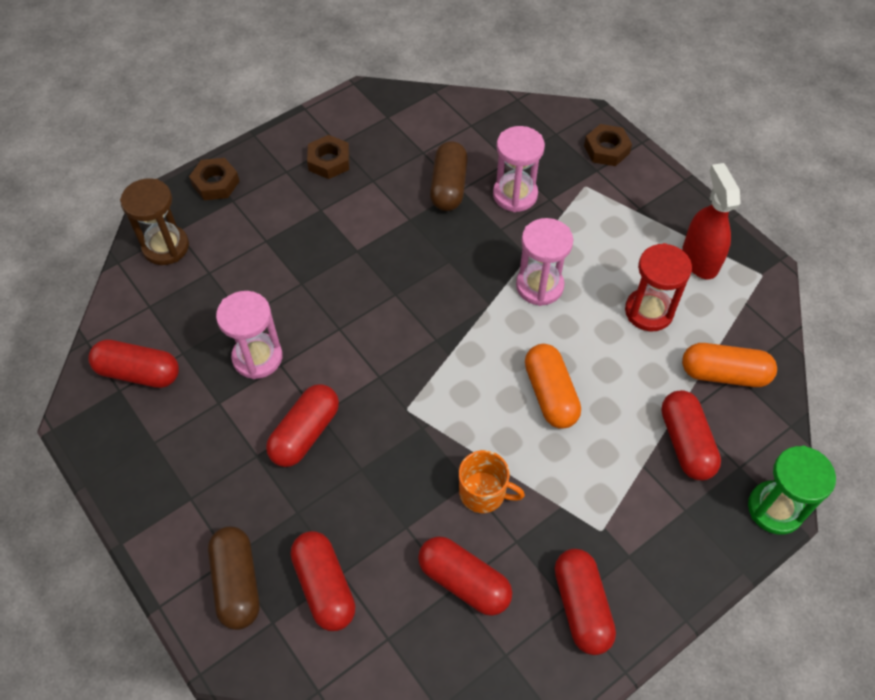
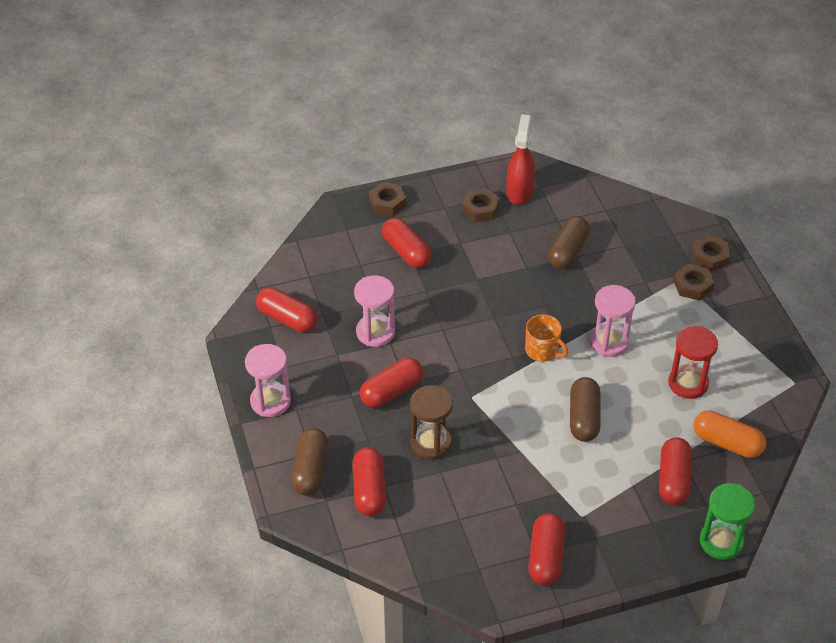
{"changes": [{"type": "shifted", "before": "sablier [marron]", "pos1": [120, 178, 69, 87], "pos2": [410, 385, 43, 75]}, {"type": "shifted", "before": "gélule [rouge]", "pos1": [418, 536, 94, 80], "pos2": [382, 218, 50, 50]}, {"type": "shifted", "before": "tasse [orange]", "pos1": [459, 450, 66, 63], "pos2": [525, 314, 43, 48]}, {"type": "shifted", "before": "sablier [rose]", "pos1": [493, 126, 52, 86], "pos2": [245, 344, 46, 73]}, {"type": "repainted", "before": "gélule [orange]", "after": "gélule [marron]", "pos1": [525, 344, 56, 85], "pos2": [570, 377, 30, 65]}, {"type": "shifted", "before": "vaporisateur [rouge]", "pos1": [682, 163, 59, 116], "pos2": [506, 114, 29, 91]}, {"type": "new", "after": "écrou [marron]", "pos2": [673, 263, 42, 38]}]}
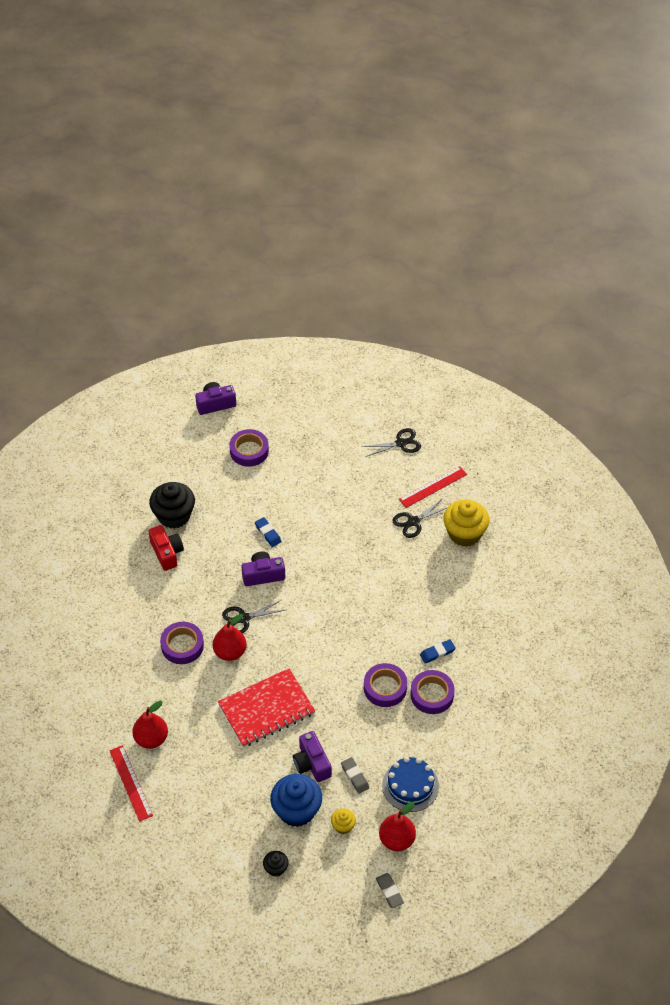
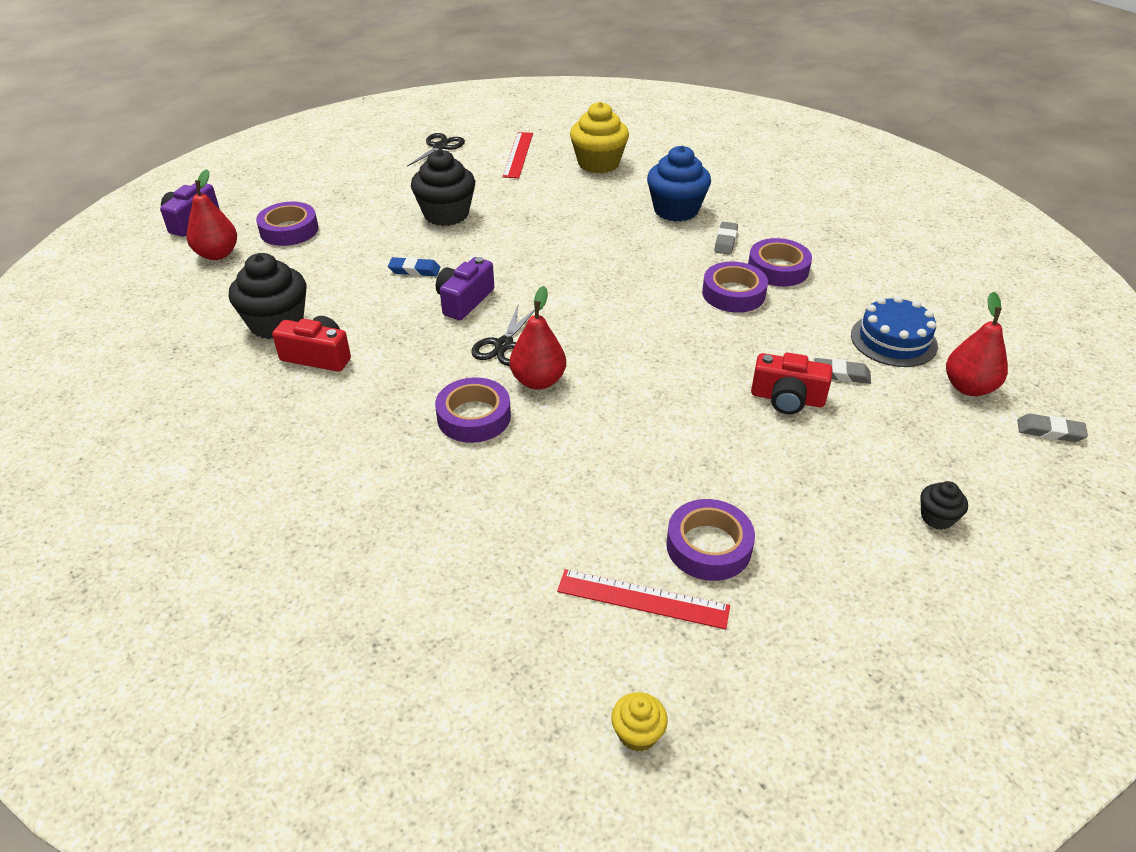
{"changes": [{"type": "shifted", "before": "poire [rouge]", "pos1": [132, 701, 36, 48], "pos2": [187, 169, 50, 91]}, {"type": "gone", "before": "carnet [rouge]", "pos1": [218, 668, 97, 79]}, {"type": "shifted", "before": "muffin [bleu]", "pos1": [270, 774, 52, 53], "pos2": [647, 146, 64, 76]}, {"type": "repainted", "before": "appareil photo [violet]", "after": "appareil photo [rouge]", "pos1": [293, 731, 39, 51], "pos2": [751, 352, 82, 62]}, {"type": "shifted", "before": "muffin [jaune]", "pos1": [331, 808, 25, 26], "pos2": [611, 692, 57, 60]}, {"type": "gone", "before": "ciseaux [noir]", "pos1": [392, 498, 56, 40]}, {"type": "repainted", "before": "gomme [bleu]", "after": "gomme [gris]", "pos1": [420, 639, 36, 25], "pos2": [714, 222, 24, 33]}, {"type": "new", "after": "muffin [noir]", "pos2": [411, 150, 64, 76]}, {"type": "new", "after": "ruban adhésif [violet]", "pos2": [666, 499, 89, 82]}]}
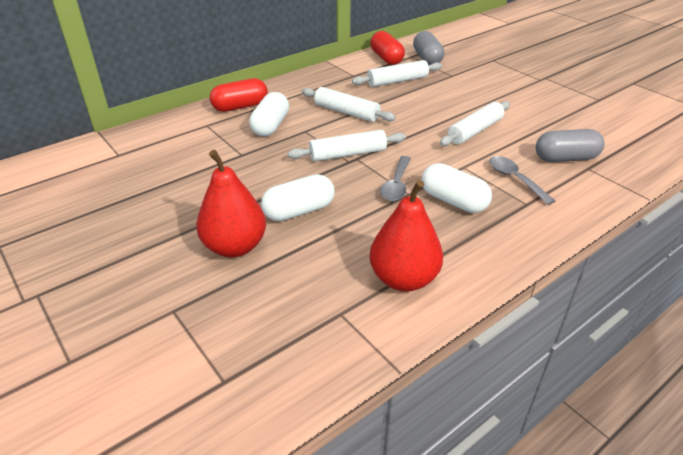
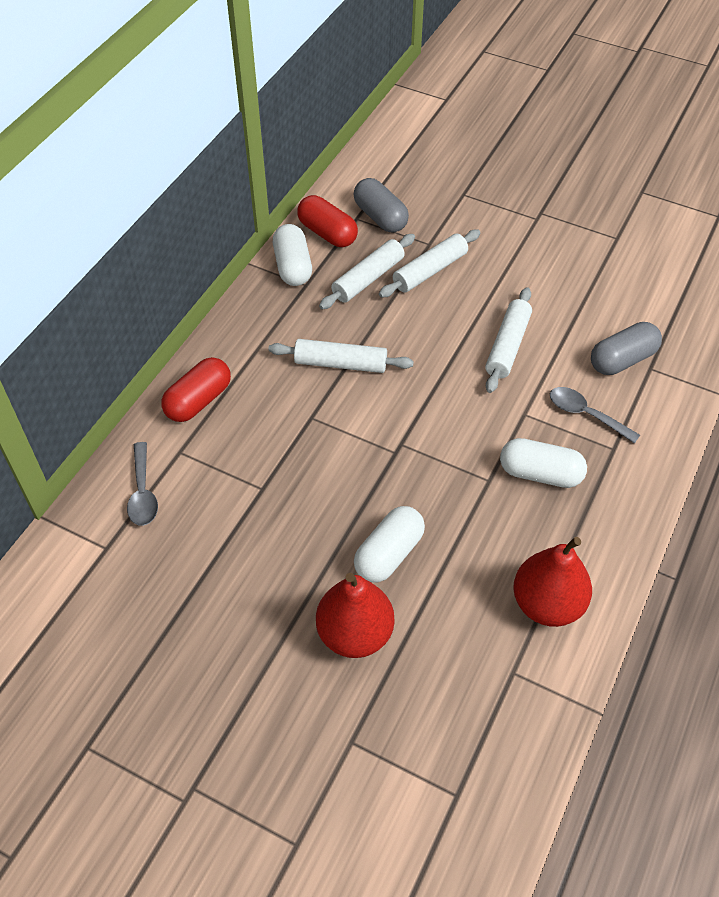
{"changes": [{"type": "shifted", "before": "gélule [blanc]", "pos1": [249, 92, 40, 44], "pos2": [273, 224, 39, 62]}, {"type": "shifted", "before": "rouleau à pâtisserie [blanc]", "pos1": [288, 130, 118, 32], "pos2": [379, 230, 101, 68]}, {"type": "shifted", "before": "cuillère [gris]", "pos1": [380, 156, 31, 45], "pos2": [127, 442, 31, 84]}]}
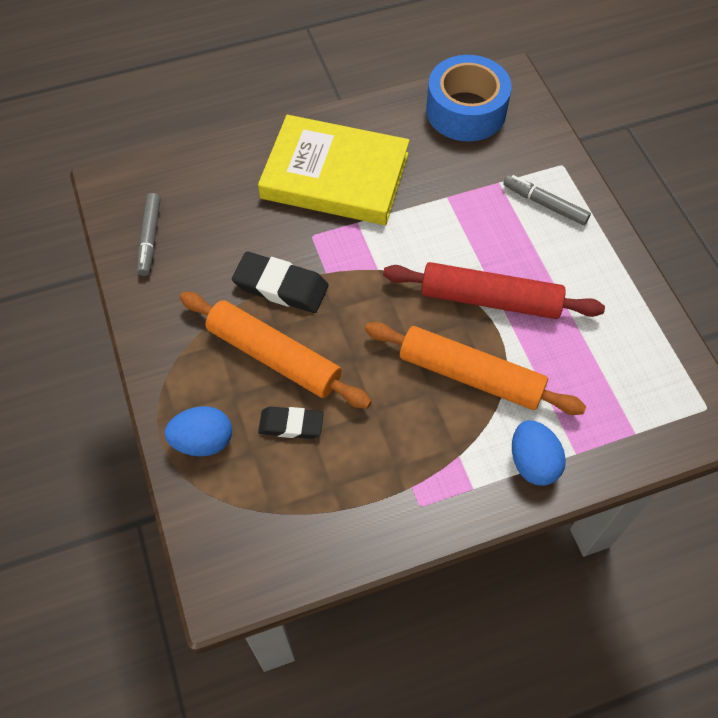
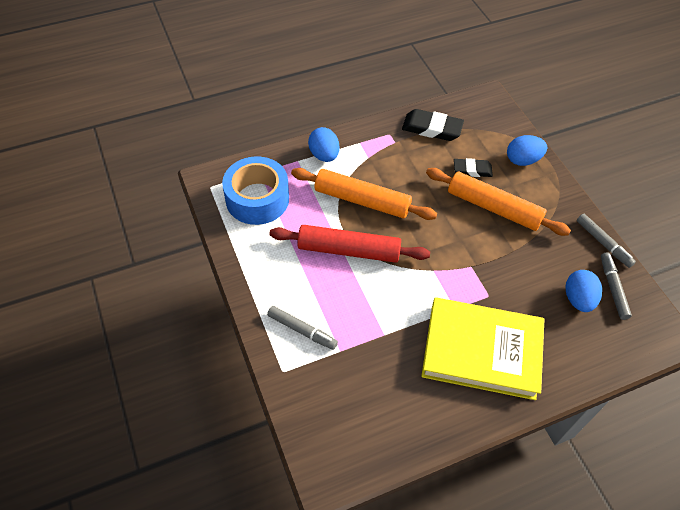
{"changes": [{"type": "shifted", "before": "gomme [noir]", "pos1": [232, 252, 97, 61], "pos2": [402, 109, 62, 32]}, {"type": "shifted", "before": "ruban adhésif [bleu]", "pos1": [426, 55, 85, 87], "pos2": [222, 156, 67, 69]}, {"type": "new", "after": "œuf [bleu]", "pos2": [566, 270, 36, 42]}, {"type": "new", "after": "feutre [gris]", "pos2": [577, 214, 59, 54]}]}
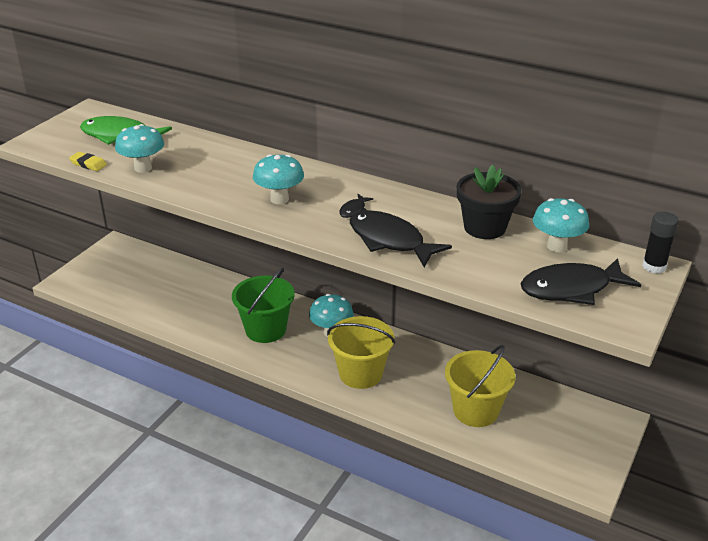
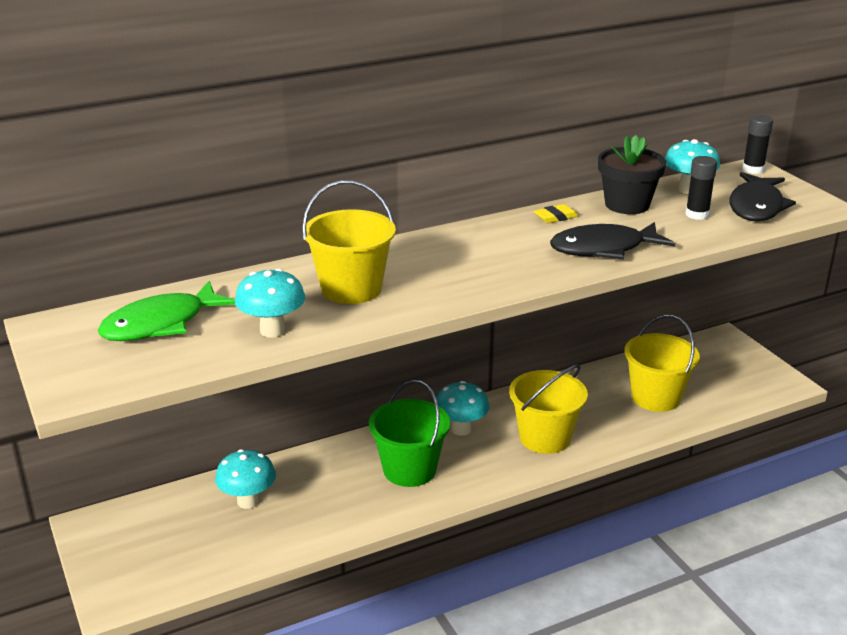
{"changes": [{"type": "shifted", "before": "gomme [jaune]", "pos1": [69, 152, 38, 19], "pos2": [534, 204, 44, 19]}, {"type": "shifted", "before": "champignon [turquoise]", "pos1": [253, 154, 51, 50], "pos2": [215, 449, 61, 60]}, {"type": "gone", "before": "poisson [noir]", "pos1": [339, 194, 34, 24]}, {"type": "new", "after": "seau [jaune]", "pos2": [302, 180, 94, 124]}, {"type": "new", "after": "bâton de colle [noir]", "pos2": [685, 156, 32, 64]}]}
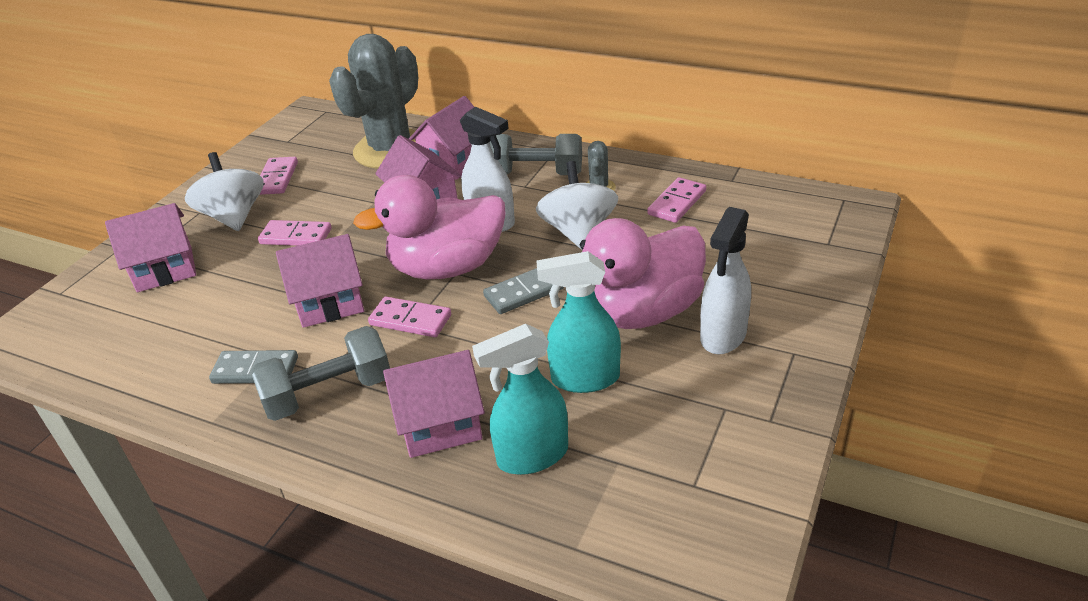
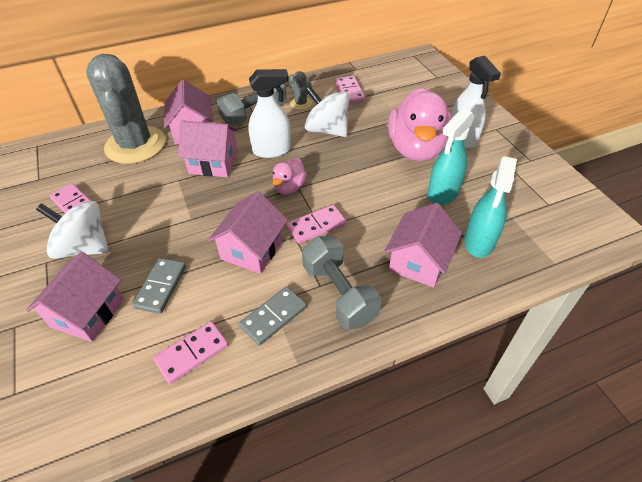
{"changes": [{"type": "rotated", "before": "haltère [gris]", "pos1": [251, 326, 139, 95], "pos2": [302, 236, 79, 94], "turn": -45}, {"type": "shifted", "before": "domino [rose]", "pos1": [258, 220, 74, 26], "pos2": [153, 321, 75, 63]}, {"type": "scaled", "before": "canard [rose]", "pos1": [353, 175, 153, 104], "pos2": [273, 158, 34, 37], "scale": 0.47}, {"type": "shifted", "before": "domino [gris]", "pos1": [483, 268, 81, 46], "pos2": [132, 258, 54, 56]}]}
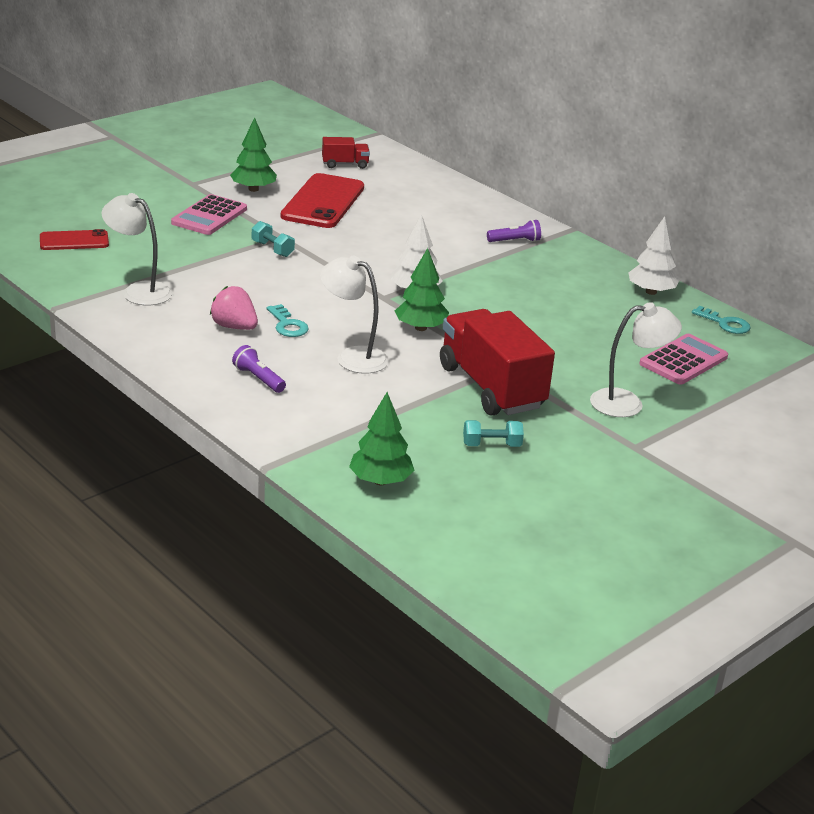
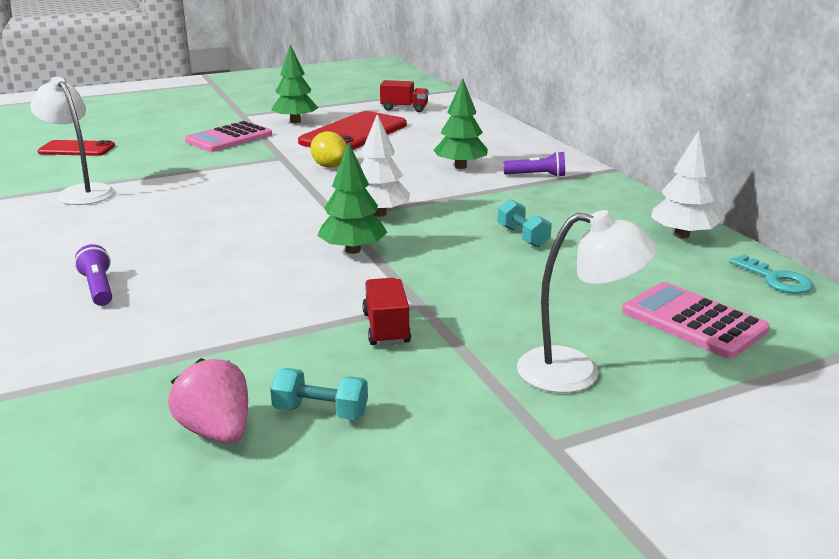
{"changes": [{"type": "shifted", "before": "fraise [rose]", "pos1": [210, 286, 48, 44], "pos2": [168, 358, 80, 86]}, {"type": "shifted", "before": "haltère [turquoise]", "pos1": [252, 221, 43, 36], "pos2": [498, 199, 54, 49]}, {"type": "gone", "before": "clé [turquoise]", "pos1": [266, 304, 43, 33]}, {"type": "gone", "before": "lampe [blanc]", "pos1": [320, 256, 69, 117]}, {"type": "shifted", "before": "arbre [vert]", "pos1": [349, 392, 65, 93], "pos2": [434, 79, 54, 90]}, {"type": "scaled", "before": "camion [rouge]", "pos1": [440, 309, 115, 106], "pos2": [362, 278, 49, 68], "scale": 0.46}, {"type": "rotated", "before": "calculatrice [rose]", "pos1": [639, 334, 89, 51], "pos2": [622, 282, 148, 76], "turn": -105}, {"type": "new", "after": "citron [jaune]", "pos2": [310, 131, 37, 37]}]}
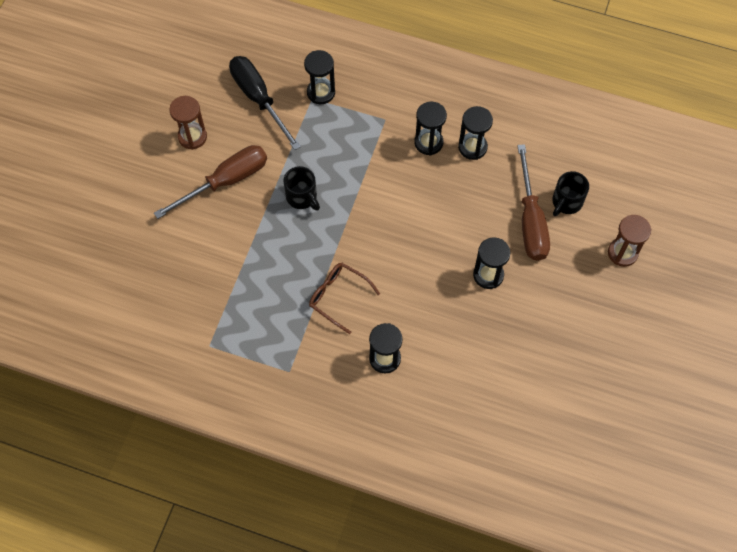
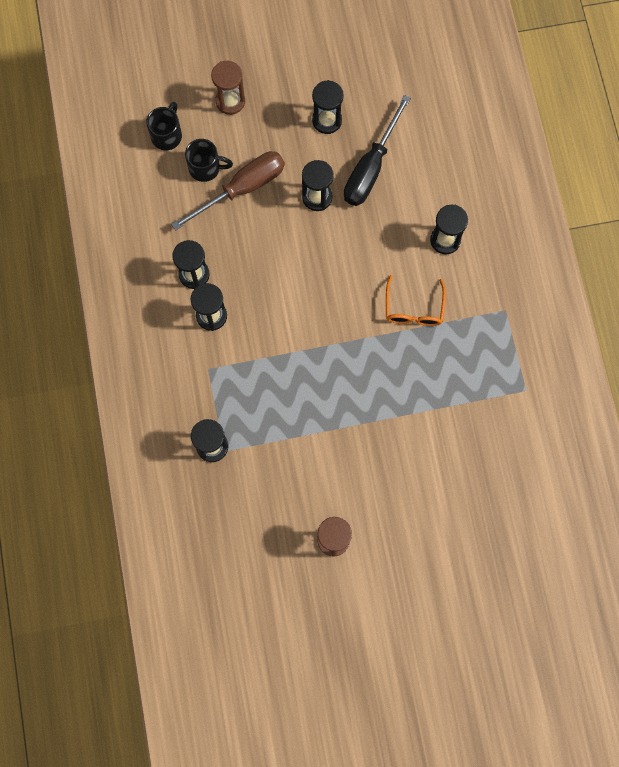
{"changes": [{"type": "gone", "before": "tournevis [marron]", "pos1": [154, 145, 113, 74]}, {"type": "shifted", "before": "tournevis [noir]", "pos1": [229, 56, 72, 94], "pos2": [344, 95, 67, 111]}, {"type": "shifted", "before": "tasse [noir]", "pos1": [283, 166, 37, 45], "pos2": [146, 102, 36, 48]}, {"type": "repainted", "before": "lunettes [marron]", "after": "lunettes [orange]", "pos1": [309, 263, 71, 71], "pos2": [386, 275, 60, 51]}, {"type": "new", "after": "sablier [noir]", "pos2": [312, 80, 32, 54]}]}
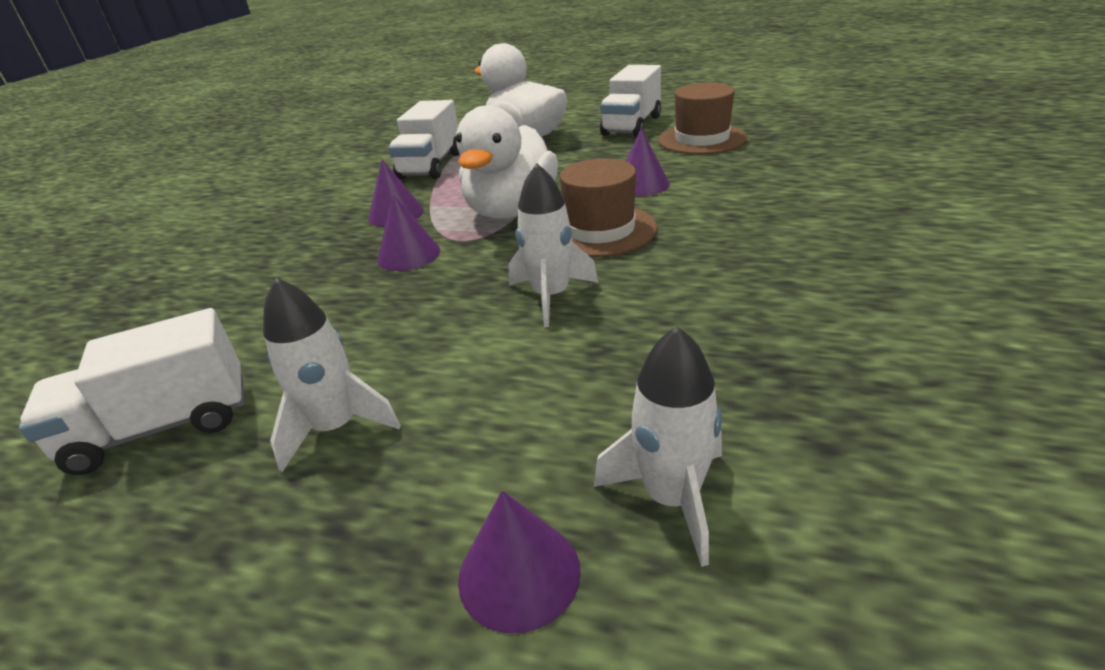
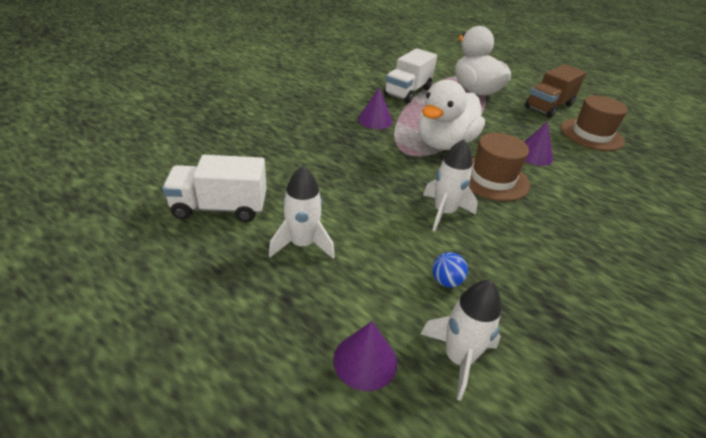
{"changes": [{"type": "gone", "before": "cône [violet]", "pos1": [377, 194, 63, 77]}, {"type": "repainted", "before": "camion [blanc]", "after": "camion [marron]", "pos1": [600, 65, 61, 72], "pos2": [525, 64, 61, 54]}, {"type": "new", "after": "balle [bleu]", "pos2": [432, 252, 36, 36]}]}
